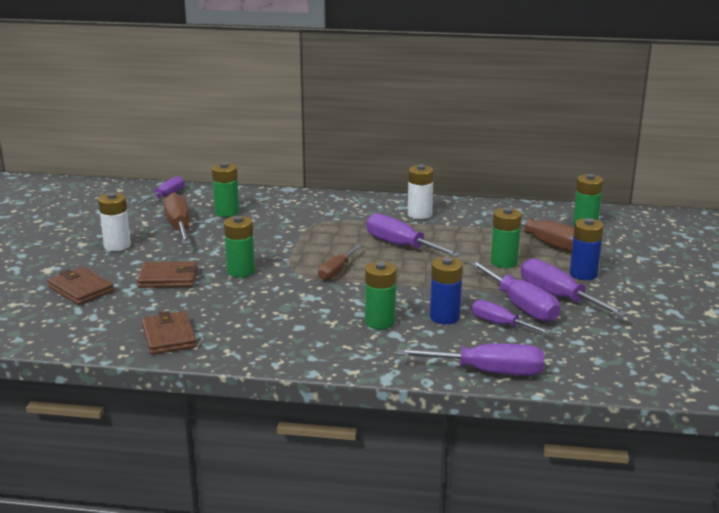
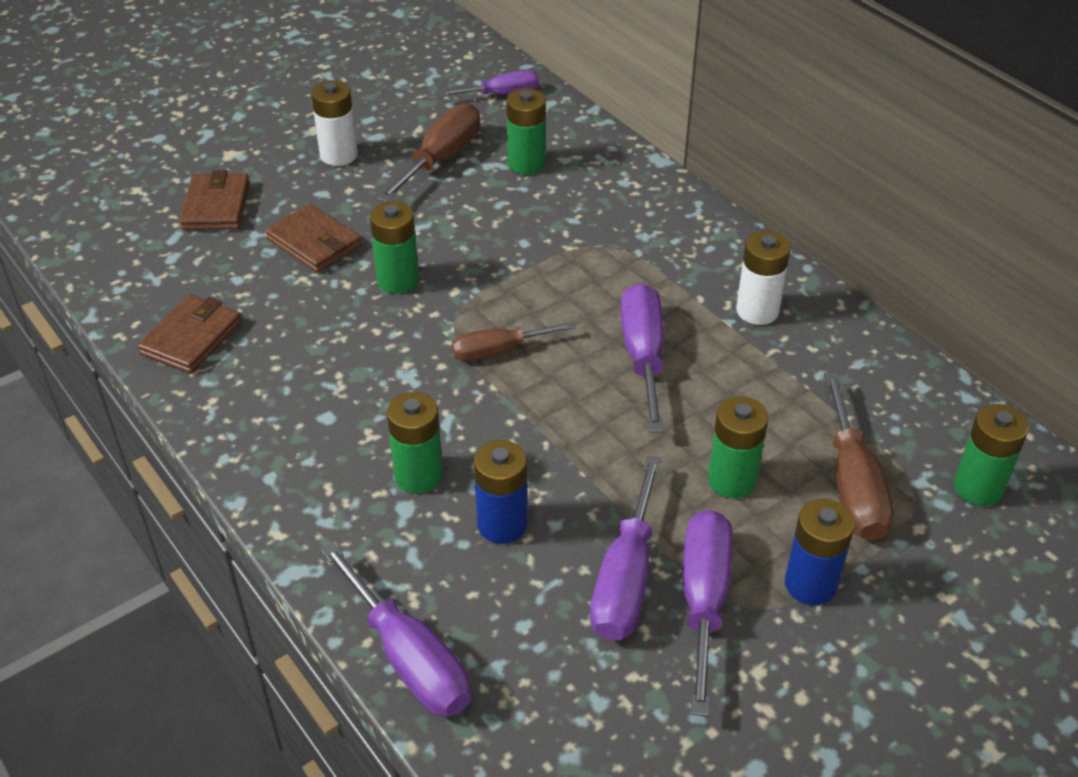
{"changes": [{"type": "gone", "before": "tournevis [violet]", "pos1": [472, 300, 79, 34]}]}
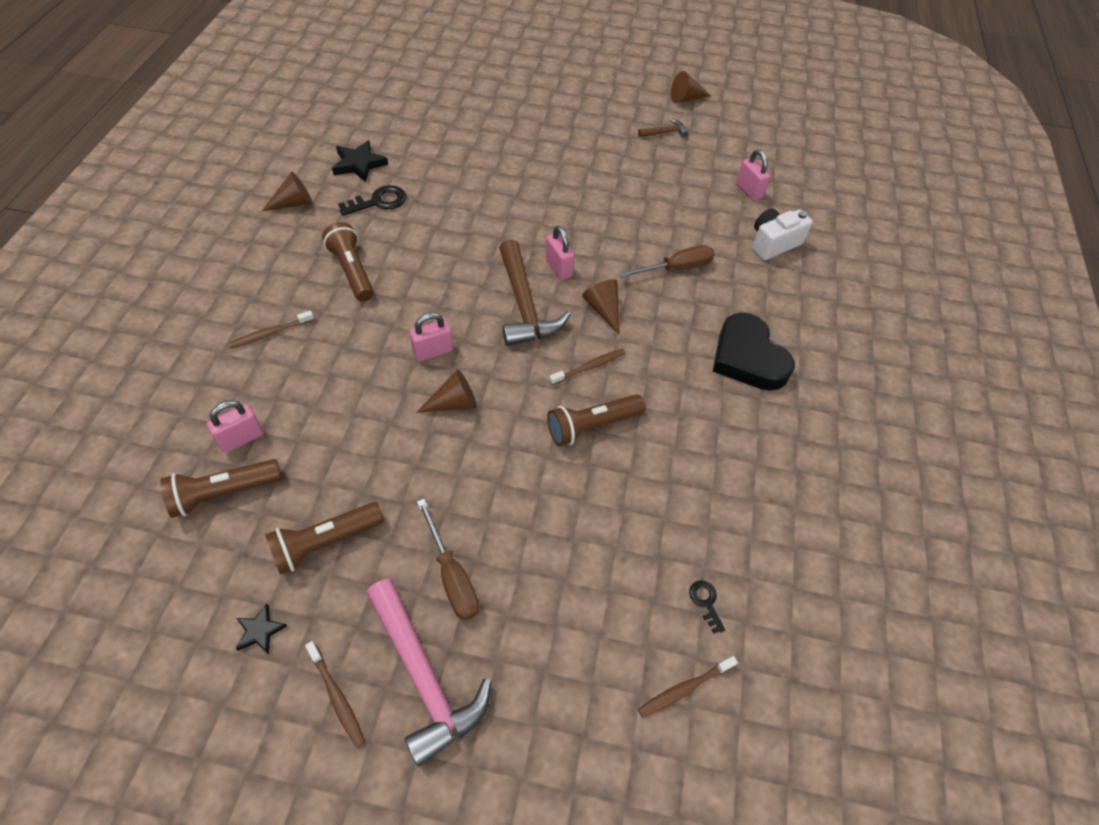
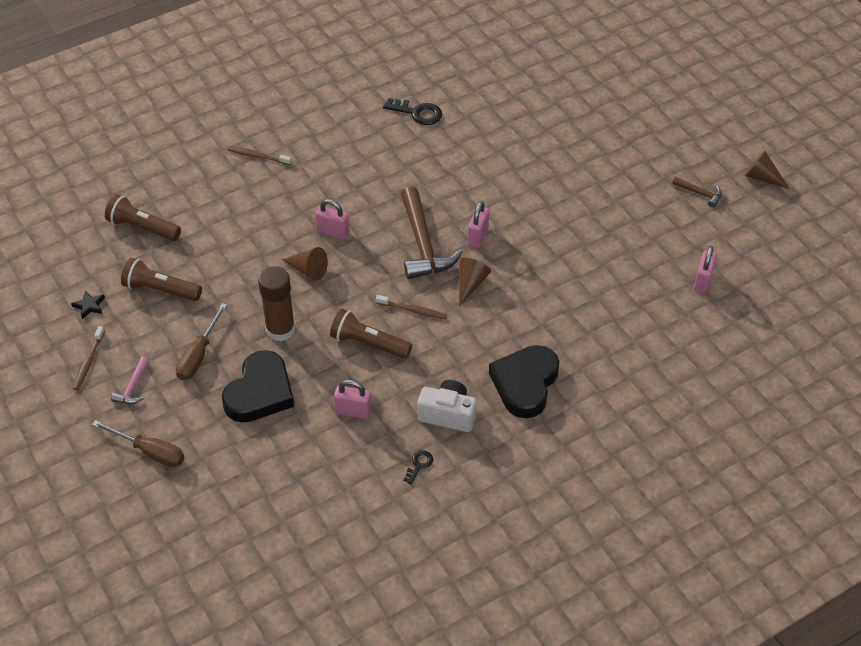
{"changes": [{"type": "shifted", "before": "cadenas [rose]", "pos1": [207, 400, 57, 53], "pos2": [334, 380, 38, 39]}, {"type": "gone", "before": "cône [marron]", "pos1": [262, 172, 51, 39]}, {"type": "gone", "before": "lampe de poche [marron]", "pos1": [322, 222, 52, 79]}, {"type": "gone", "before": "étoile [noir]", "pos1": [332, 140, 56, 42]}, {"type": "scaled", "before": "marteau [rose]", "pos1": [366, 578, 125, 189], "pos2": [111, 357, 38, 47], "scale": 0.47}, {"type": "rotated", "before": "marteau [marron]", "pos1": [499, 239, 71, 107], "pos2": [401, 187, 62, 92], "turn": -45}, {"type": "shifted", "before": "tournevis [marron]", "pos1": [619, 245, 95, 33], "pos2": [92, 420, 93, 47]}, {"type": "gone", "before": "brosse à dents [marron]", "pos1": [638, 656, 100, 62]}, {"type": "shifted", "before": "clé [noir]", "pos1": [689, 580, 36, 54], "pos2": [403, 450, 30, 35]}, {"type": "shifted", "before": "appareil photo [blanc]", "pos1": [752, 209, 61, 51], "pos2": [417, 380, 60, 52]}, {"type": "new", "after": "cœur [noir]", "pos2": [222, 350, 72, 73]}, {"type": "new", "after": "bâton de colle [marron]", "pos2": [258, 266, 37, 75]}]}
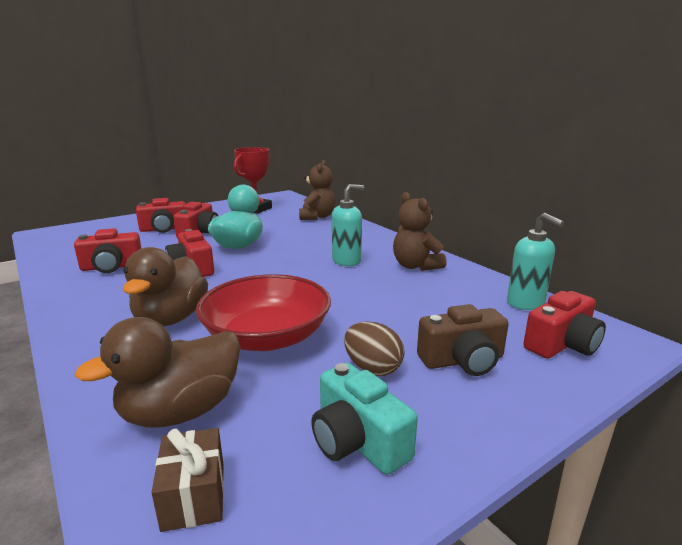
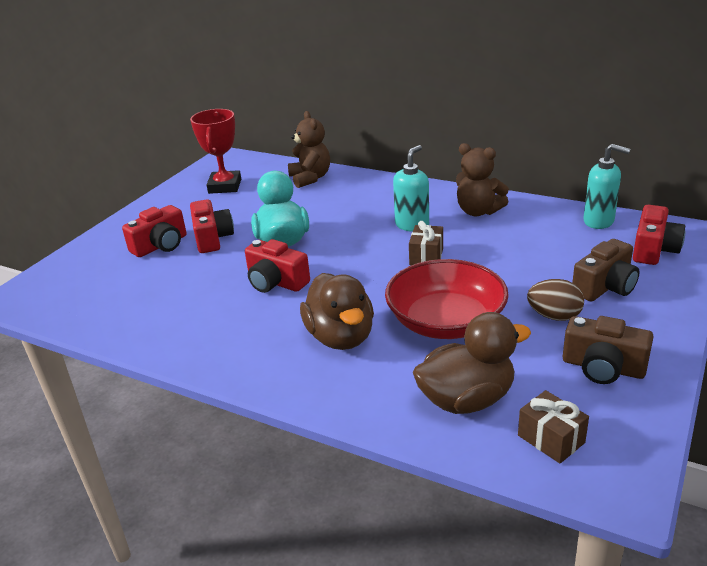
{"changes": [{"type": "gone", "before": "appareil photo [rouge]", "pos1": [74, 228, 68, 45]}, {"type": "rotated", "before": "canard [marron]", "pos1": [74, 317, 166, 111], "pos2": [413, 312, 118, 102], "turn": -135}, {"type": "repainted", "before": "appareil photo [turquoise]", "after": "appareil photo [marron]", "pos1": [311, 363, 107, 112], "pos2": [563, 316, 91, 68]}, {"type": "new", "after": "cadeau [marron]", "pos2": [409, 221, 34, 44]}]}
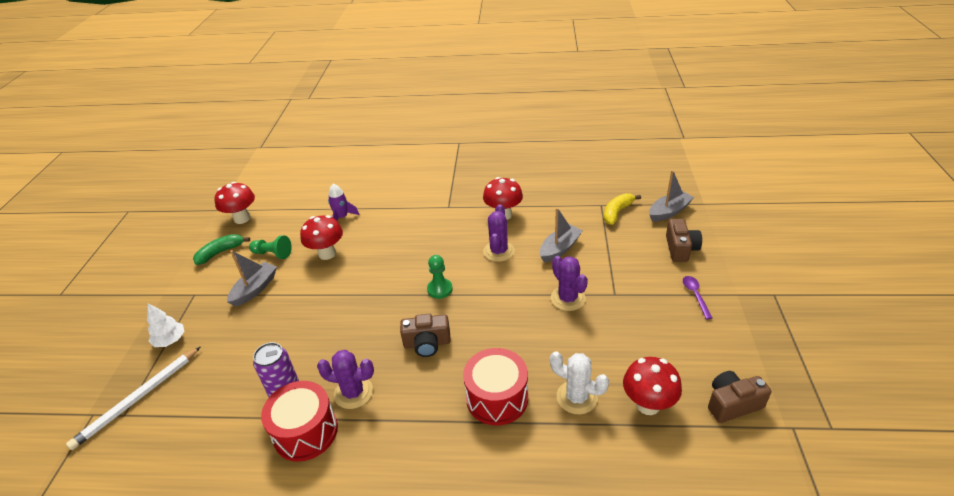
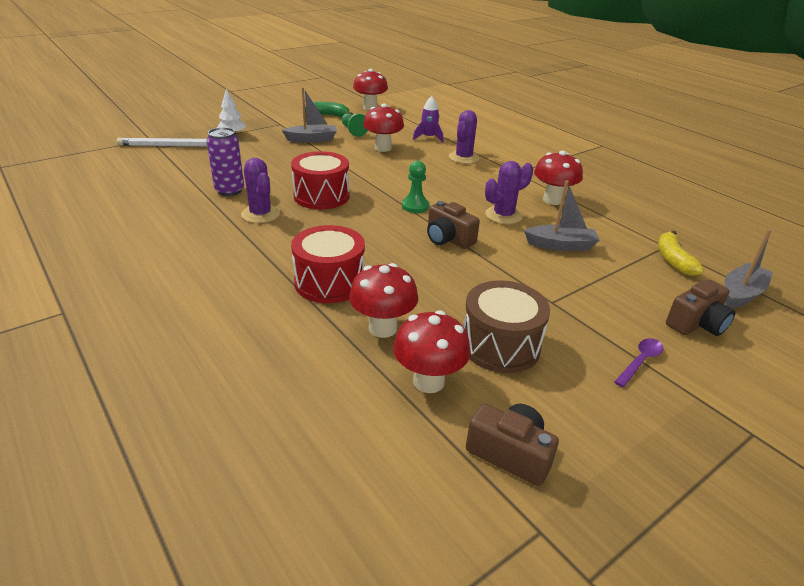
{"changes": [{"type": "shifted", "before": "tambour [rouge]", "pos1": [261, 381, 77, 81], "pos2": [291, 151, 58, 58]}, {"type": "shifted", "before": "appareil photo [marron]", "pos1": [400, 314, 51, 43], "pos2": [427, 201, 53, 48]}, {"type": "swapped", "before": "cactus [blanc]", "after": "champignon [rouge]", "pos1": [550, 351, 59, 63], "pos2": [349, 263, 69, 75]}, {"type": "shifted", "before": "cactus [violet]", "pos1": [551, 256, 37, 55], "pos2": [449, 110, 30, 54]}, {"type": "rotated", "before": "banane [jaune]", "pos1": [604, 193, 37, 32], "pos2": [658, 230, 46, 46], "turn": -90}, {"type": "rotated", "before": "bateau [gris]", "pos1": [649, 170, 45, 52], "pos2": [725, 229, 48, 79], "turn": -60}, {"type": "new", "after": "tambour [marron]", "pos2": [463, 280, 87, 93]}]}
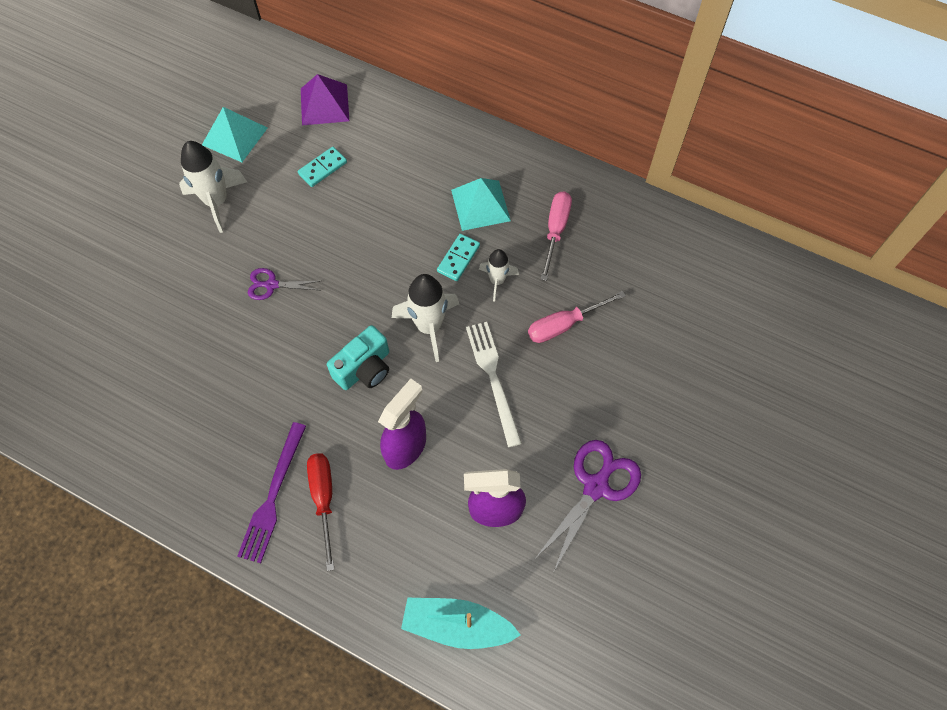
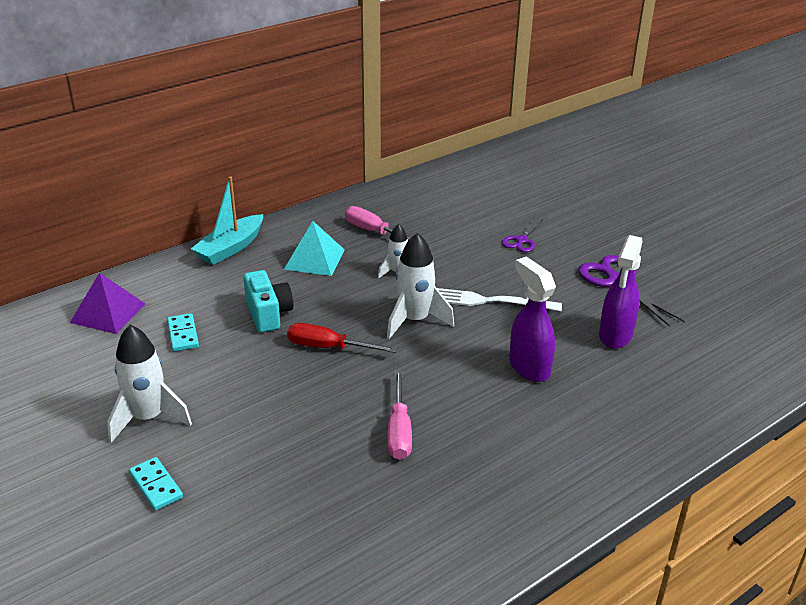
{"changes": [{"type": "gone", "before": "pyramide [turquoise]", "pos1": [202, 107, 66, 55]}, {"type": "gone", "before": "fourchette [violet]", "pos1": [237, 422, 69, 141]}, {"type": "shifted", "before": "ciseaux [violet]", "pos1": [248, 268, 72, 32], "pos2": [502, 219, 41, 33]}, {"type": "shifted", "before": "tournevis [rouge]", "pos1": [307, 453, 28, 118], "pos2": [287, 323, 110, 30]}, {"type": "shifted", "before": "appareil photo [turquoise]", "pos1": [327, 325, 62, 65], "pos2": [243, 270, 50, 62]}, {"type": "shifted", "before": "bateau [turquoise]", "pos1": [401, 598, 120, 51], "pos2": [191, 176, 72, 89]}, {"type": "shifted", "before": "domino [turquoise]", "pos1": [437, 234, 43, 47], "pos2": [129, 457, 54, 54]}, {"type": "shifted", "before": "tournevis [rose]", "pos1": [528, 291, 98, 52], "pos2": [388, 370, 24, 90]}]}
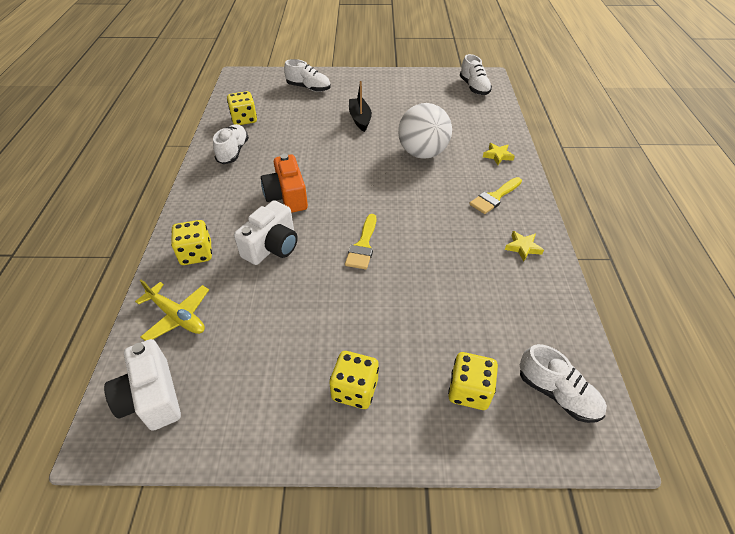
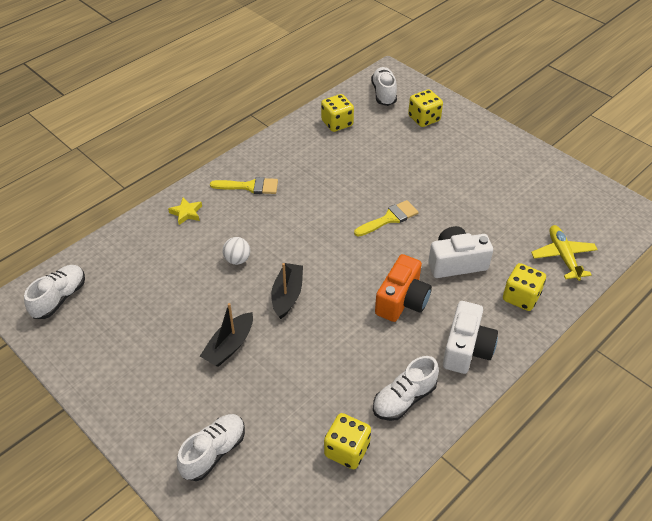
{"changes": [{"type": "shifted", "before": "appareil photo [blanc]", "pos1": [104, 339, 77, 92], "pos2": [443, 301, 55, 73]}, {"type": "rotated", "before": "chaussure [blanc]", "pos1": [284, 59, 47, 33], "pos2": [177, 414, 68, 67], "turn": 60}, {"type": "shifted", "before": "dé [jaune]", "pos1": [329, 351, 50, 58], "pos2": [321, 94, 33, 38]}, {"type": "scaled", "before": "balle [blanc]", "pos1": [398, 103, 54, 56], "pos2": [222, 237, 28, 28], "scale": 0.45}, {"type": "gone", "before": "étoile [jaune]", "pos1": [505, 231, 39, 30]}, {"type": "new", "after": "bateau [noir]", "pos2": [271, 263, 32, 56]}]}
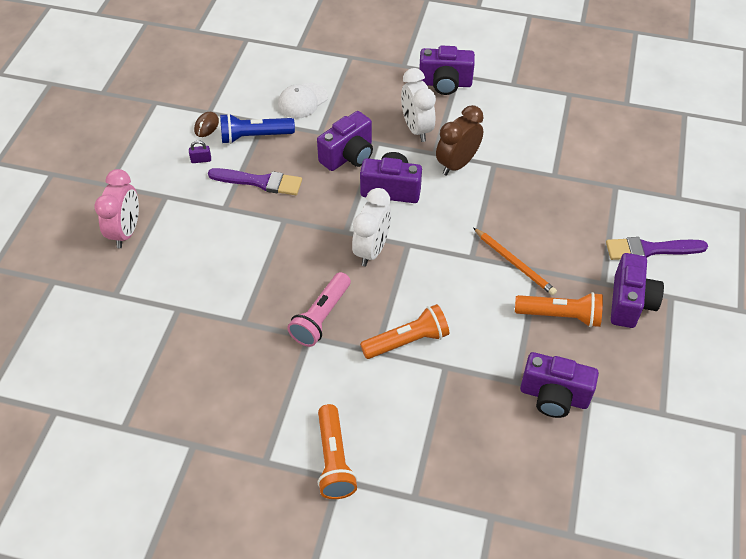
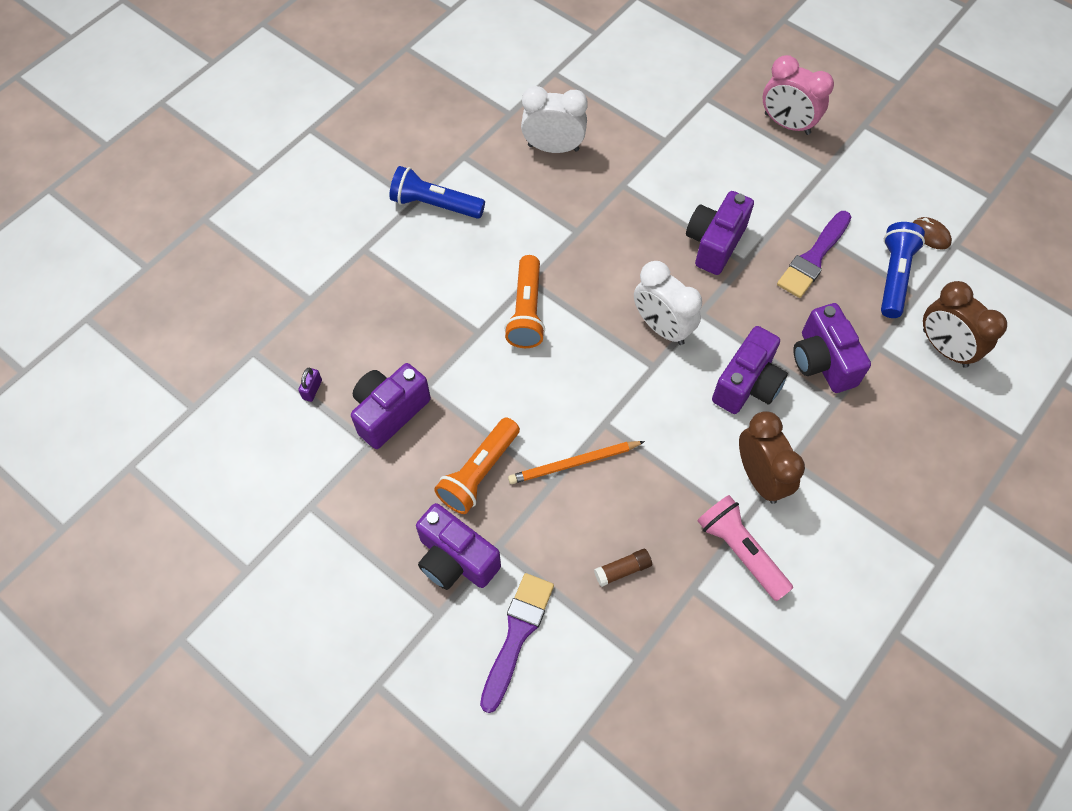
{"changes": [{"type": "shifted", "before": "cadenas [violet]", "pos1": [189, 140, 22, 23], "pos2": [298, 368, 24, 34]}, {"type": "swapped", "before": "casquette [blanc]", "after": "réveil [marron]", "pos1": [278, 83, 50, 35], "pos2": [923, 281, 84, 87]}, {"type": "shifted", "before": "lampe de poche [rose]", "pos1": [287, 272, 64, 75], "pos2": [697, 495, 96, 106]}, {"type": "repainted", "before": "lampe de poche [orange]", "after": "lampe de poche [bleu]", "pos1": [317, 404, 40, 95], "pos2": [390, 166, 95, 53]}, {"type": "shifted", "before": "réveil [blanc]", "pos1": [401, 68, 35, 74], "pos2": [521, 86, 67, 67]}, {"type": "shifted", "before": "appareil photo [violet]", "pos1": [419, 46, 56, 49], "pos2": [686, 191, 68, 84]}, {"type": "new", "after": "bâton de colle [marron]", "pos2": [594, 549, 58, 38]}]}
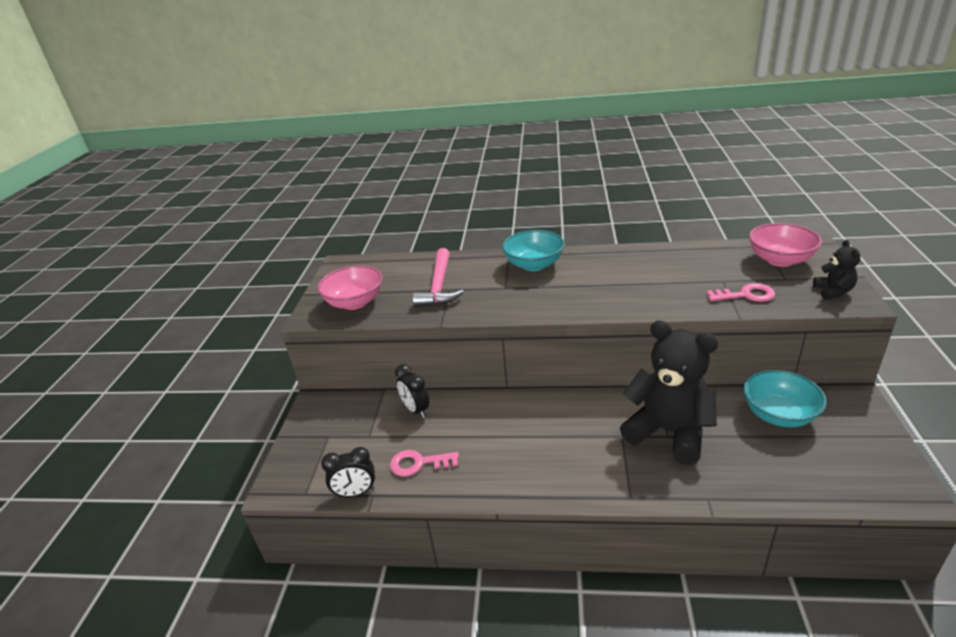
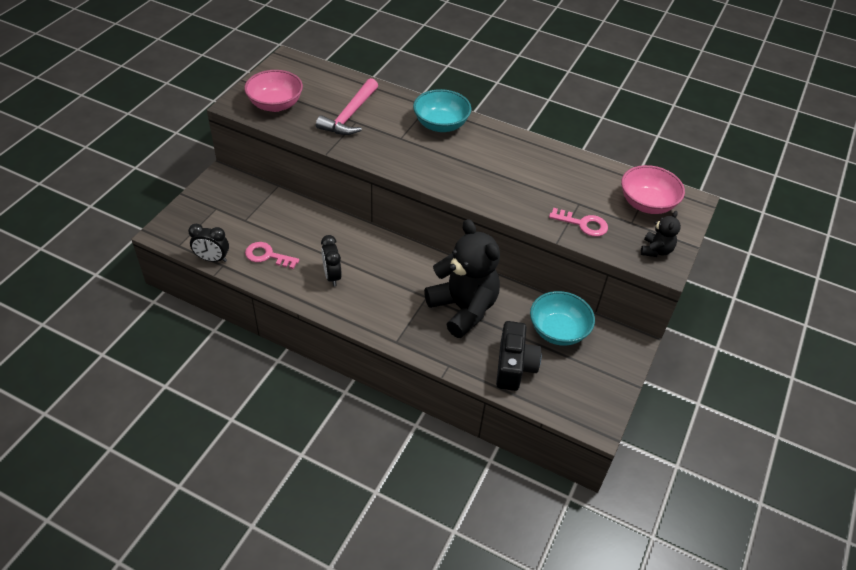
{"changes": [{"type": "shifted", "before": "réveil [noir]", "pos1": [395, 364, 35, 54], "pos2": [321, 235, 21, 51]}, {"type": "new", "after": "appareil photo [noir]", "pos2": [496, 321, 46, 70]}]}
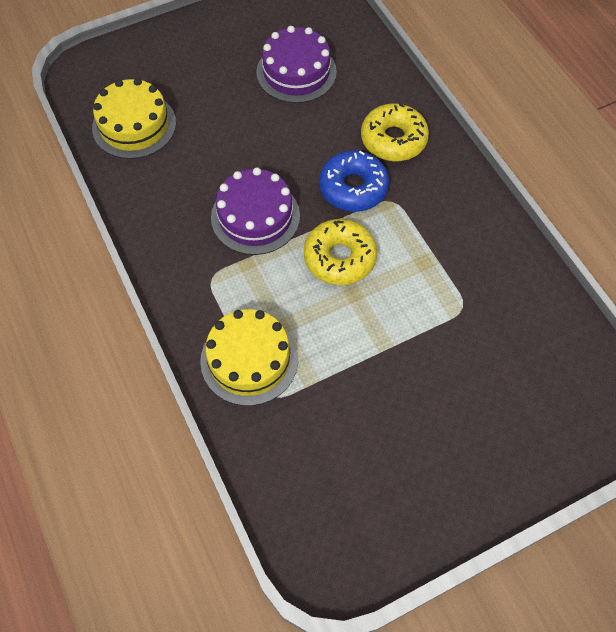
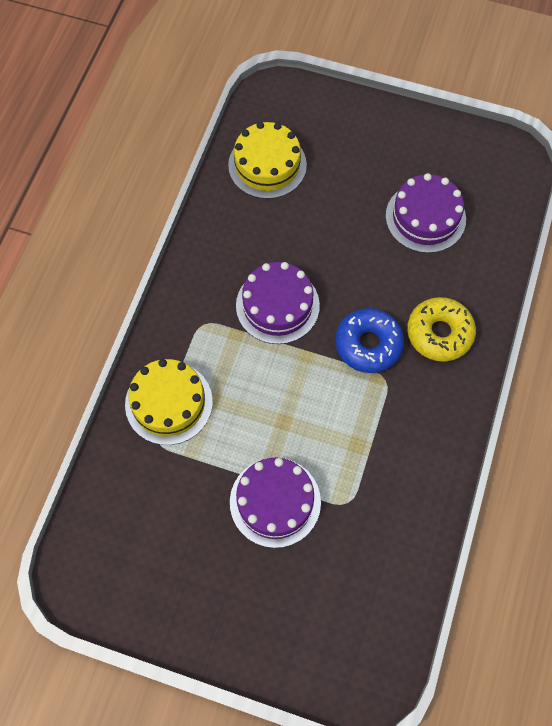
{"changes": [{"type": "gone", "before": "beignet [jaune]", "pos1": [304, 219, 73, 66]}, {"type": "new", "after": "gâteau [violet]", "pos2": [230, 458, 91, 90]}]}
